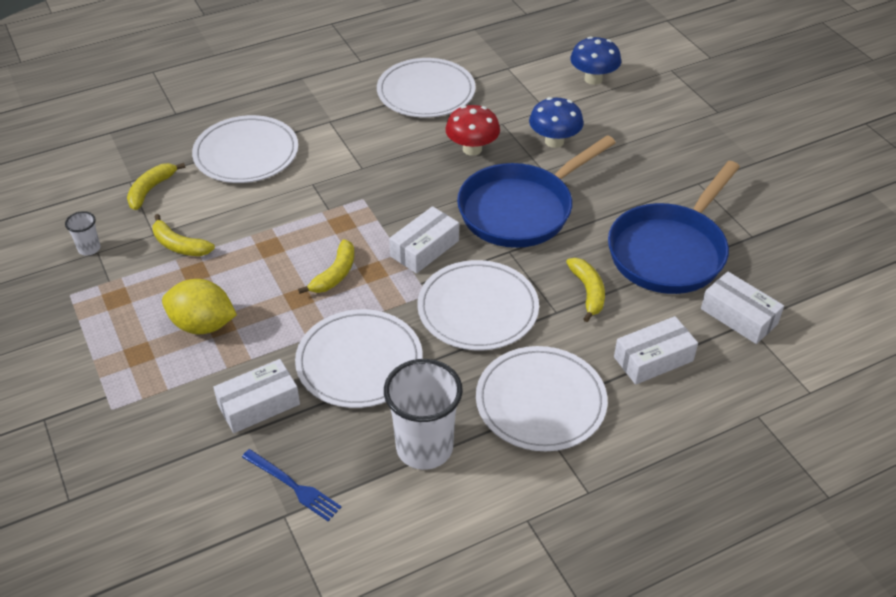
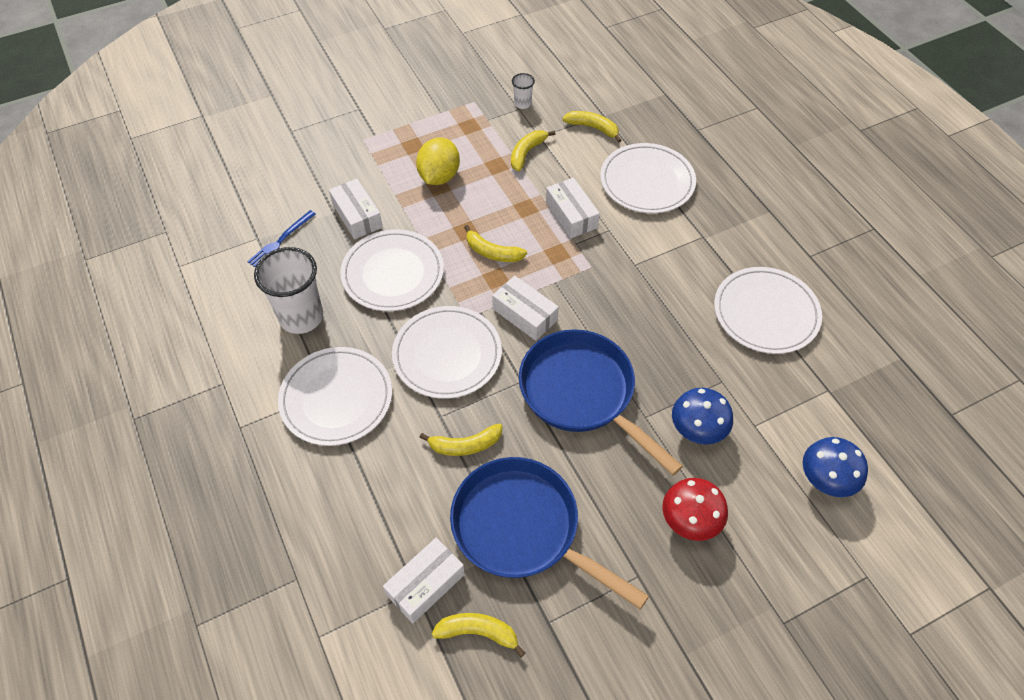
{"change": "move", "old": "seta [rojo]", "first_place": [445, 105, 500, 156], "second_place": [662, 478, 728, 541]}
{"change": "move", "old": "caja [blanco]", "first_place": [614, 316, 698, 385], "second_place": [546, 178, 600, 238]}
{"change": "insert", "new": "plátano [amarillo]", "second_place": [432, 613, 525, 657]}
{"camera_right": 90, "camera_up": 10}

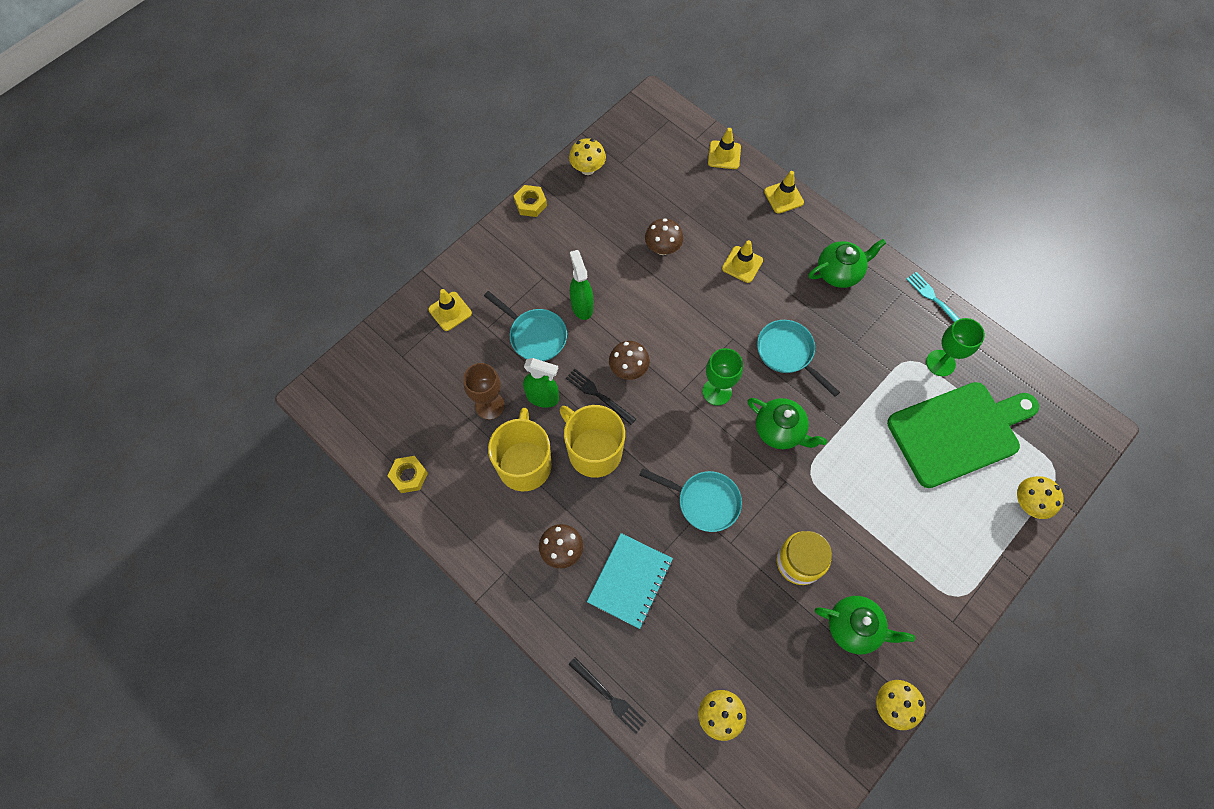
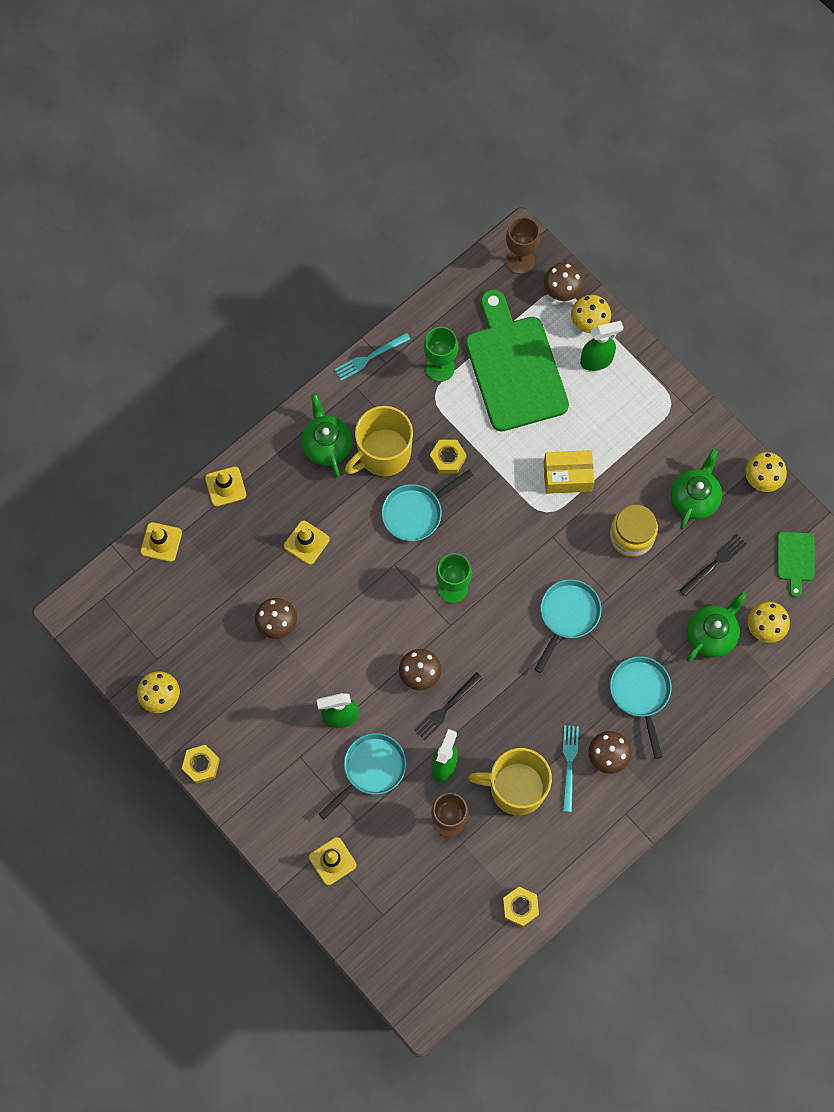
{"change": "move", "old": "tetera [verde]", "first_place": [747, 398, 827, 449], "second_place": [687, 592, 747, 662]}
{"change": "move", "old": "taza [amarillo]", "first_place": [560, 405, 625, 478], "second_place": [345, 406, 413, 476]}
{"change": "replace", "old": "cuaderno [turquesa]", "new": "sartén [turquesa]", "first_place": [587, 533, 673, 629], "second_place": [610, 656, 671, 759]}
{"change": "move", "old": "tenedor [negro]", "first_place": [568, 657, 647, 734], "second_place": [679, 534, 747, 597]}
{"change": "insert", "new": "copa [marrón]", "second_place": [506, 217, 540, 274]}
{"change": "insert", "new": "seta [marrón]", "second_place": [544, 263, 584, 301]}
{"change": "insert", "new": "pulverizador [verde]", "second_place": [580, 321, 624, 371]}
{"change": "insert", "new": "tuerca [amarillo]", "second_place": [430, 440, 466, 474]}
{"change": "insert", "new": "caja [amarillo]", "second_place": [543, 450, 594, 494]}
{"change": "insert", "new": "tabla de cortar [verde]", "second_place": [777, 532, 814, 597]}
{"change": "insert", "new": "tenedor [turquesa]", "second_place": [563, 725, 579, 812]}
{"camera_right": -85, "camera_up": 5}

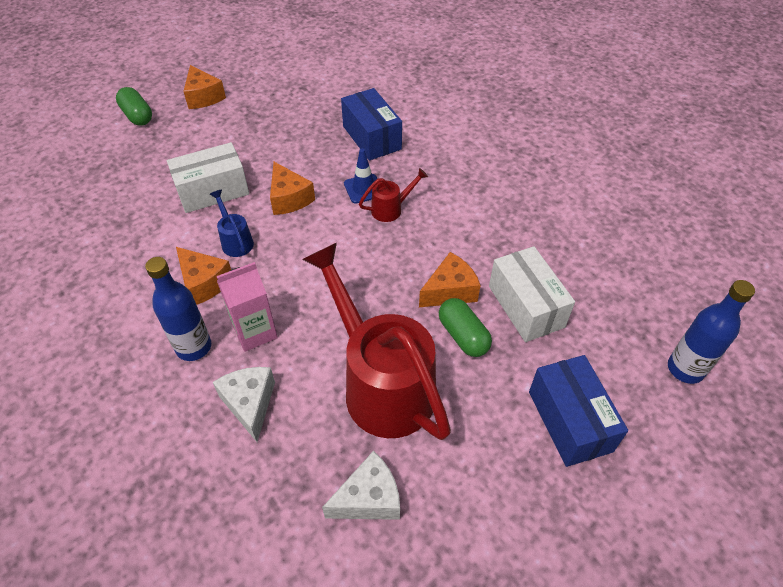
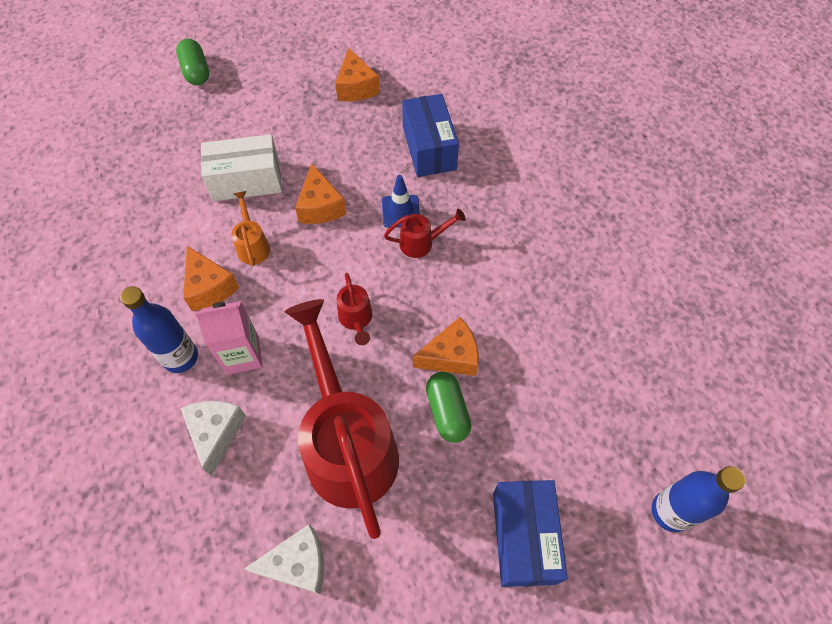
{"change": "move", "old": "queso [naranja]", "first_place": [183, 65, 226, 109], "second_place": [335, 48, 380, 101]}
{"change": "recolor", "old": "regadera [azul]", "new": "regadera [naranja]", "first_place": [210, 190, 254, 257], "second_place": [231, 191, 270, 266]}
{"change": "delete", "old": "caja [blanco]", "first_place": [489, 246, 575, 342]}
{"change": "insert", "new": "regadera [rojo]", "second_place": [337, 273, 373, 345]}
{"camera_right": 15, "camera_up": 10}

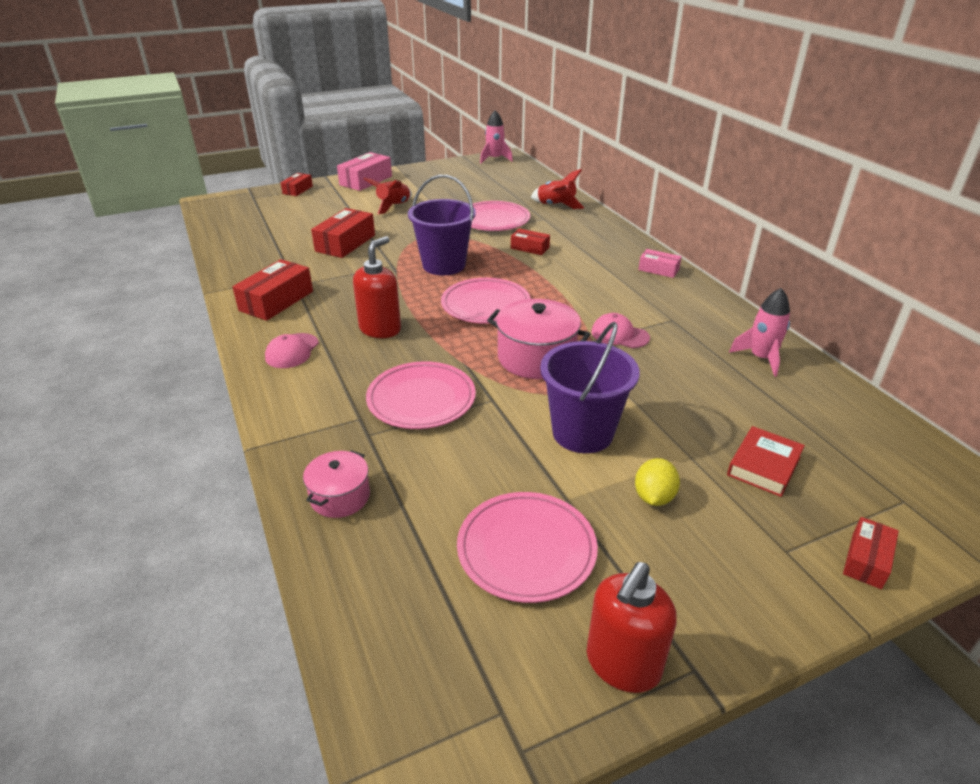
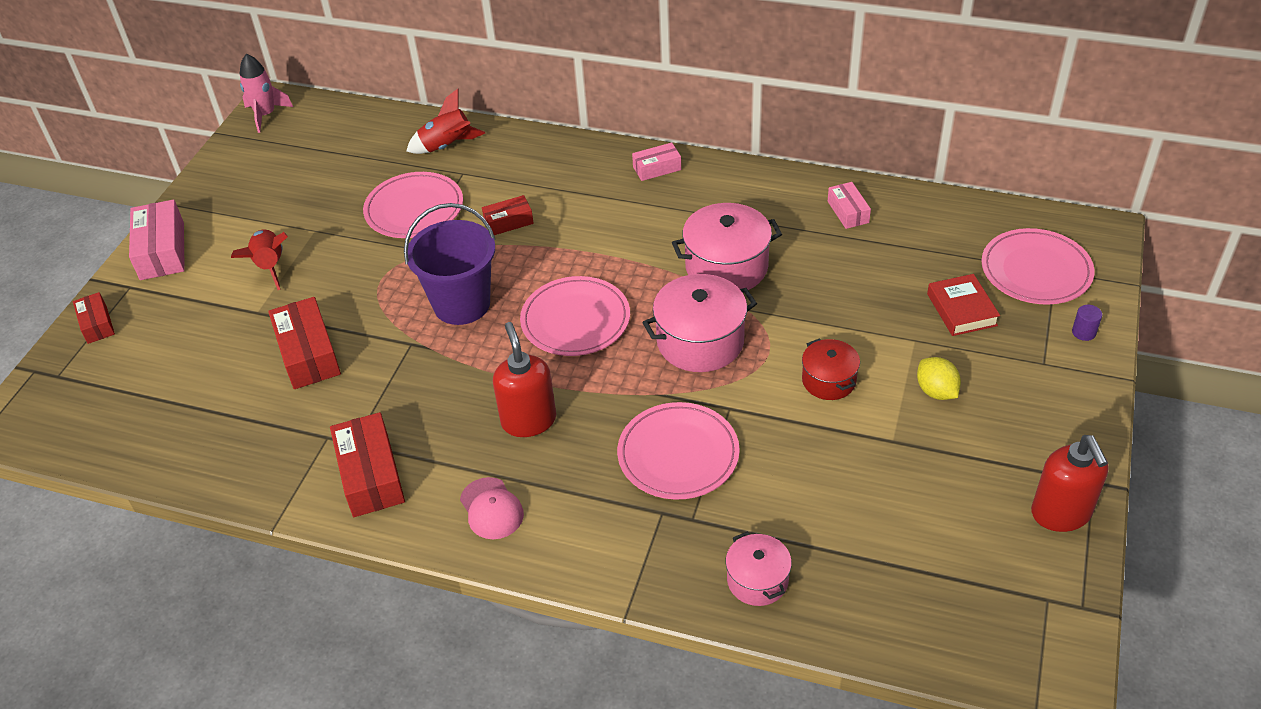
{"change": "replace", "old": "cohete [rosa]", "new": "caja [rosa]", "first_place": [729, 288, 790, 377], "second_place": [828, 182, 871, 229]}
{"change": "replace", "old": "gorra [rosa]", "new": "olla [rosa]", "first_place": [591, 313, 650, 348], "second_place": [672, 203, 782, 290]}
{"change": "replace", "old": "balde [morado]", "new": "olla [rojo]", "first_place": [540, 322, 640, 453], "second_place": [802, 339, 860, 400]}
{"change": "move", "old": "plato [rosa]", "first_place": [457, 492, 598, 603], "second_place": [981, 228, 1095, 305]}
{"change": "replace", "old": "caja [rojo]", "new": "cilindro [morado]", "first_place": [843, 517, 899, 589], "second_place": [1072, 305, 1102, 341]}
{"camera_right": -45, "camera_up": 10}

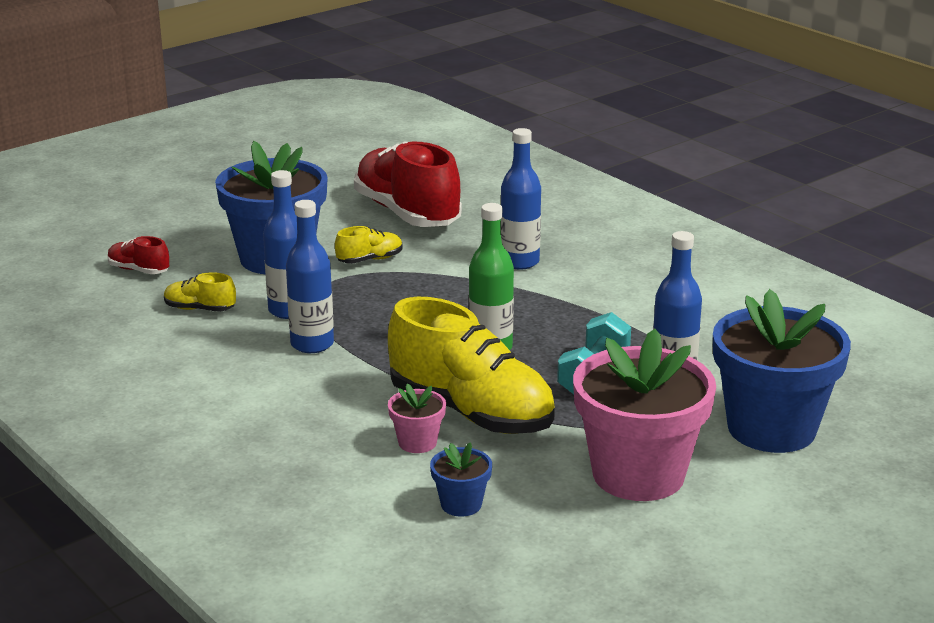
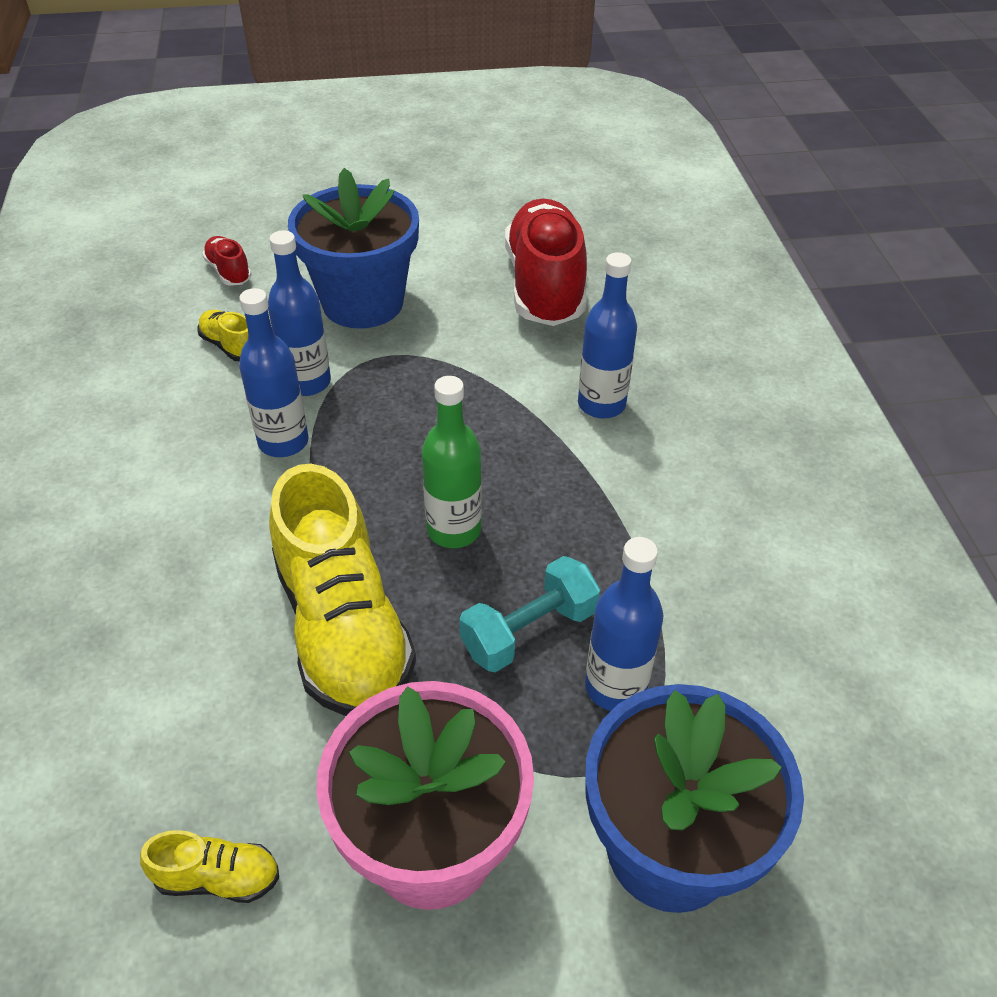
{"change": "move", "old": "zapato [amarillo]", "first_place": [335, 226, 403, 264], "second_place": [140, 830, 279, 903]}
{"change": "delete", "old": "maceta [rosa]", "first_place": [388, 384, 446, 453]}
{"change": "delete", "old": "maceta [azul]", "first_place": [430, 442, 492, 516]}
{"camera_right": 30, "camera_up": 20}

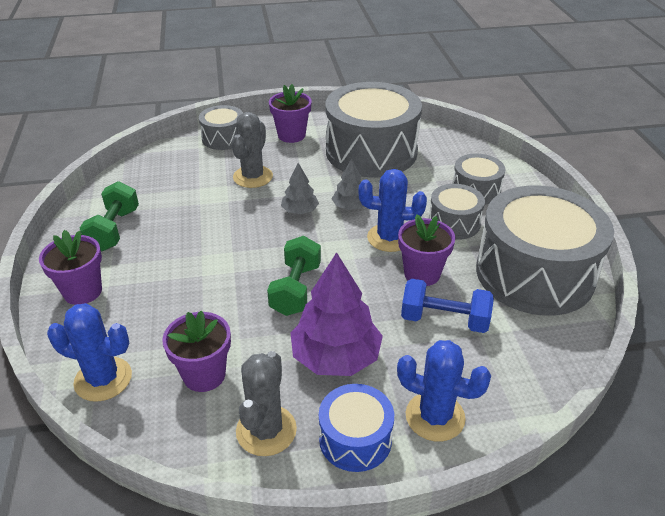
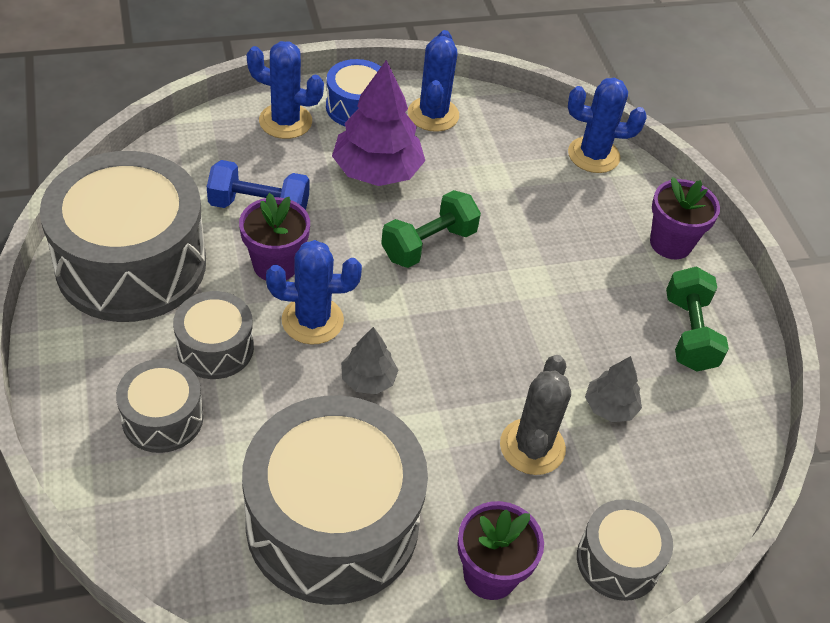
{"change": "move", "old": "árbol [gris]", "first_place": [281, 163, 319, 214], "second_place": [585, 356, 642, 422]}
{"change": "rotate", "old": "mancuerna [verde]", "first_place": [267, 236, 321, 316], "second_place": [381, 190, 481, 268], "degrees": 45}
{"change": "delete", "old": "maceta [morado]", "first_place": [162, 310, 231, 392]}
{"change": "recolor", "old": "cactus [gris]", "new": "cactus [azul]", "first_place": [236, 351, 297, 456], "second_place": [408, 30, 459, 132]}
{"camera_right": 170, "camera_up": 10}

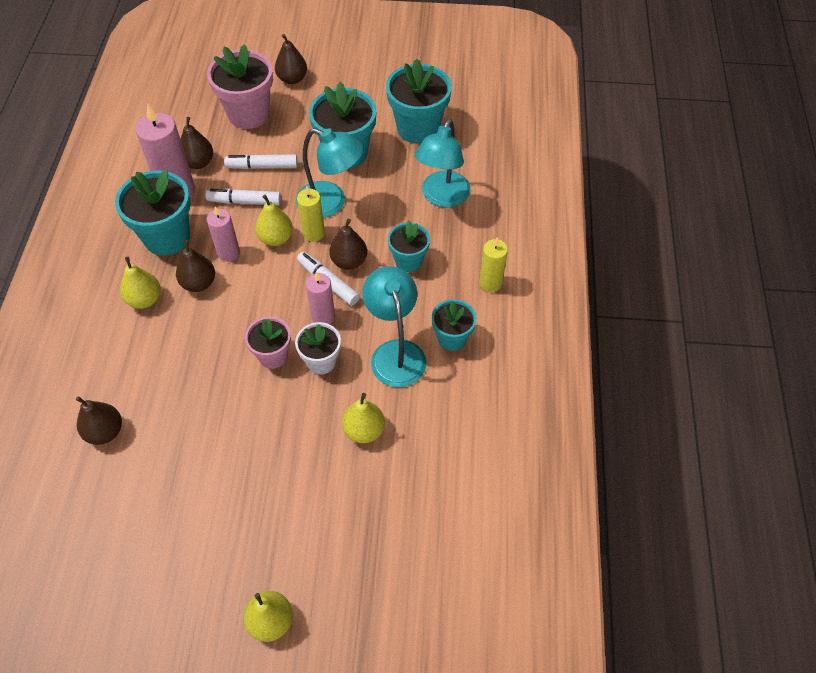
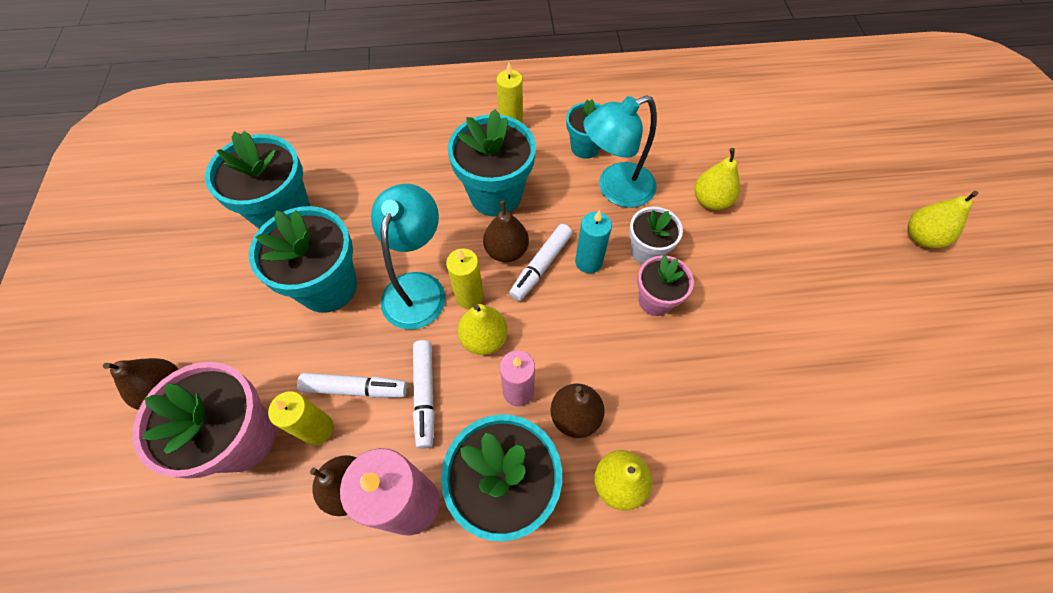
{"change": "delete", "old": "lámpara [turquesa]", "first_place": [415, 118, 471, 207]}
{"change": "rotate", "old": "rotulador [blanco]", "first_place": [224, 154, 298, 169], "second_place": [297, 373, 408, 398], "degrees": -75}
{"change": "resize", "old": "maceta [turquesa]", "first_place": [388, 221, 430, 272], "second_place": [448, 109, 536, 217], "factor": 1.71}
{"change": "recolor", "old": "vela [rosa]", "new": "vela [turquesa]", "first_place": [306, 272, 335, 324], "second_place": [575, 210, 612, 273]}
{"change": "delete", "old": "pera [marrón]", "first_place": [76, 396, 122, 445]}
{"change": "insert", "new": "vela [amarillo]", "second_place": [268, 391, 334, 445]}
{"camera_right": -100, "camera_up": 5}

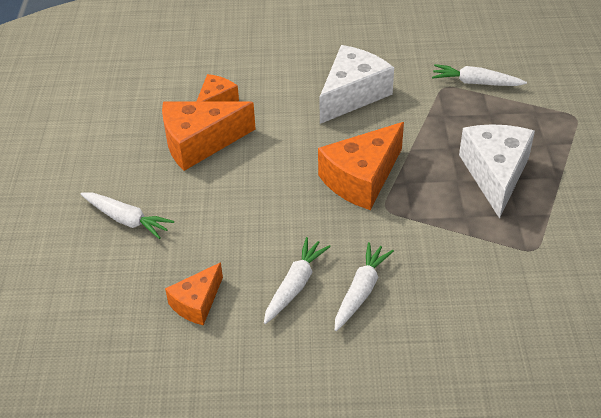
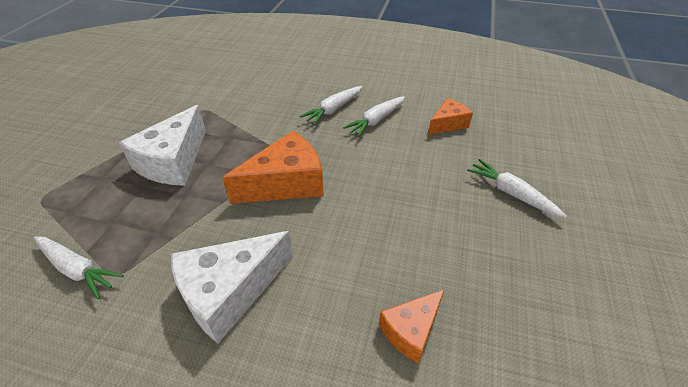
{"change": "delete", "old": "queso [naranja]", "first_place": [162, 101, 256, 171]}
{"camera_right": -165, "camera_up": 0}

